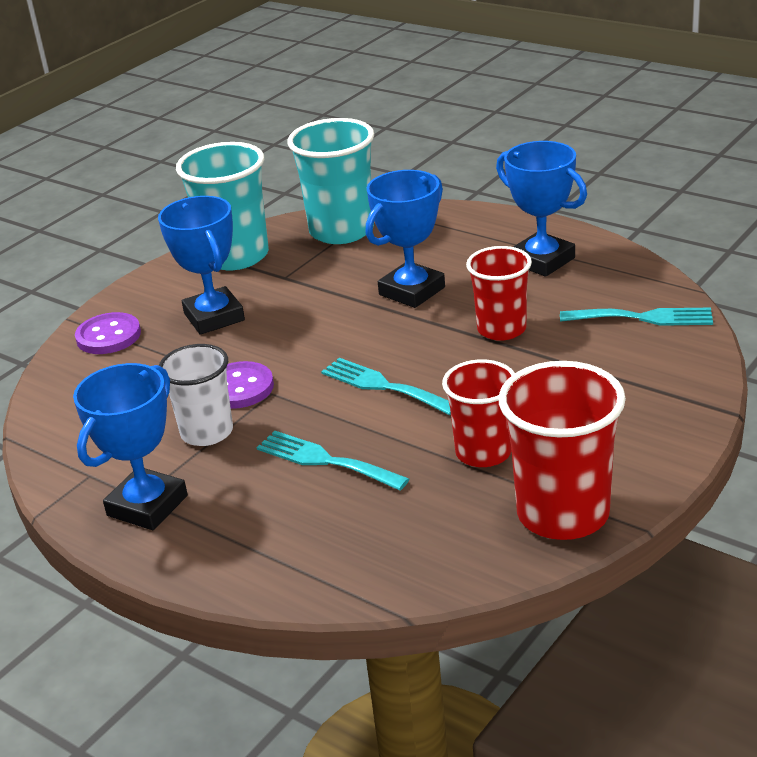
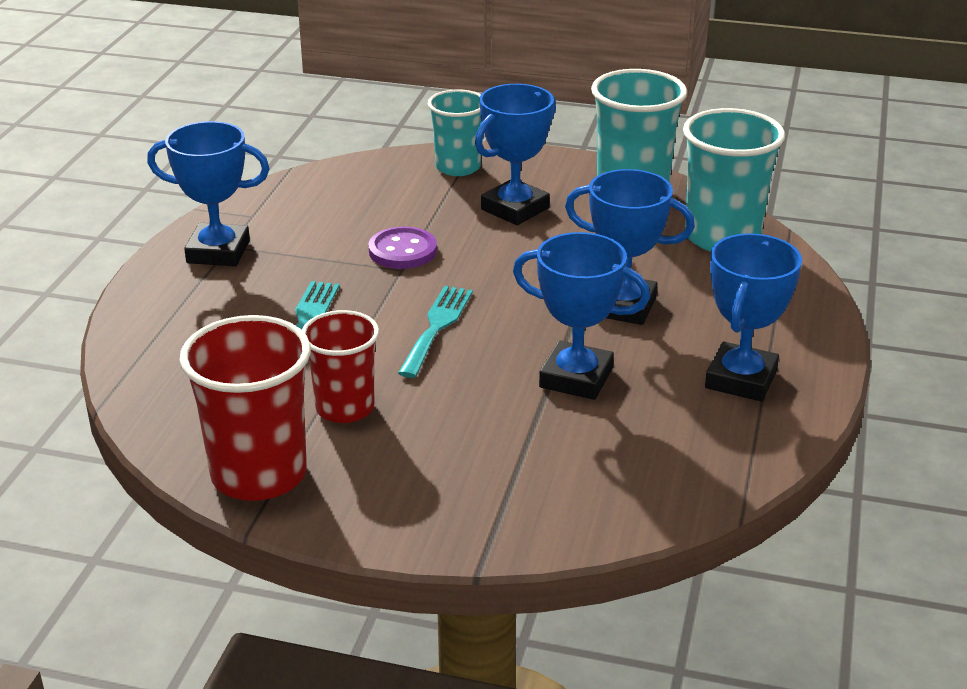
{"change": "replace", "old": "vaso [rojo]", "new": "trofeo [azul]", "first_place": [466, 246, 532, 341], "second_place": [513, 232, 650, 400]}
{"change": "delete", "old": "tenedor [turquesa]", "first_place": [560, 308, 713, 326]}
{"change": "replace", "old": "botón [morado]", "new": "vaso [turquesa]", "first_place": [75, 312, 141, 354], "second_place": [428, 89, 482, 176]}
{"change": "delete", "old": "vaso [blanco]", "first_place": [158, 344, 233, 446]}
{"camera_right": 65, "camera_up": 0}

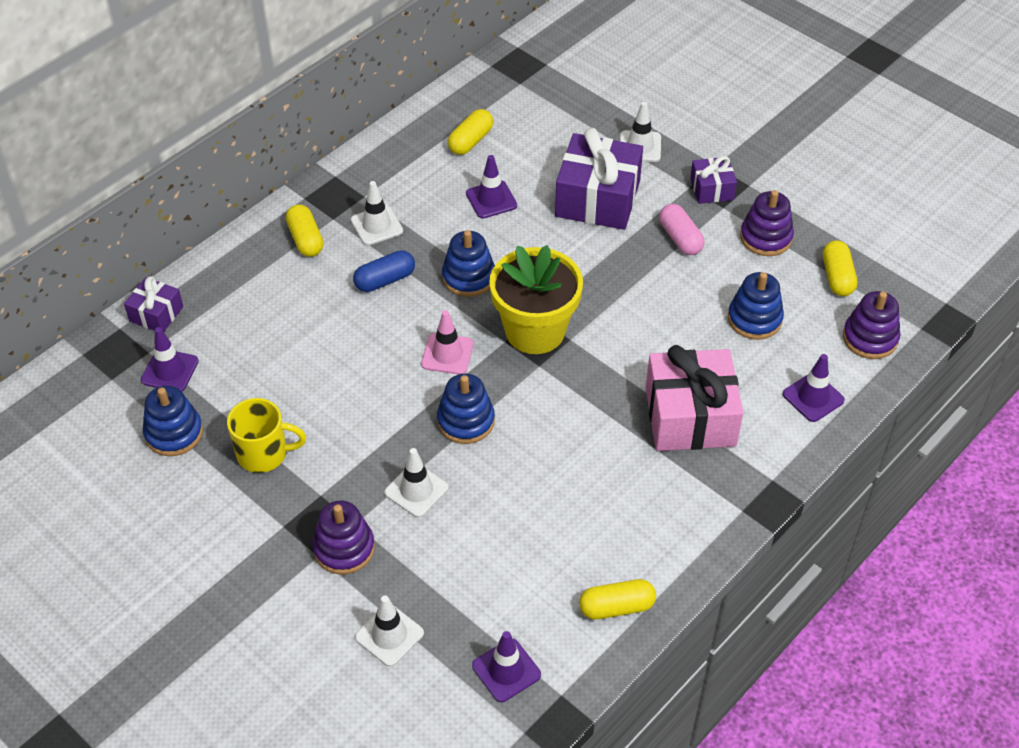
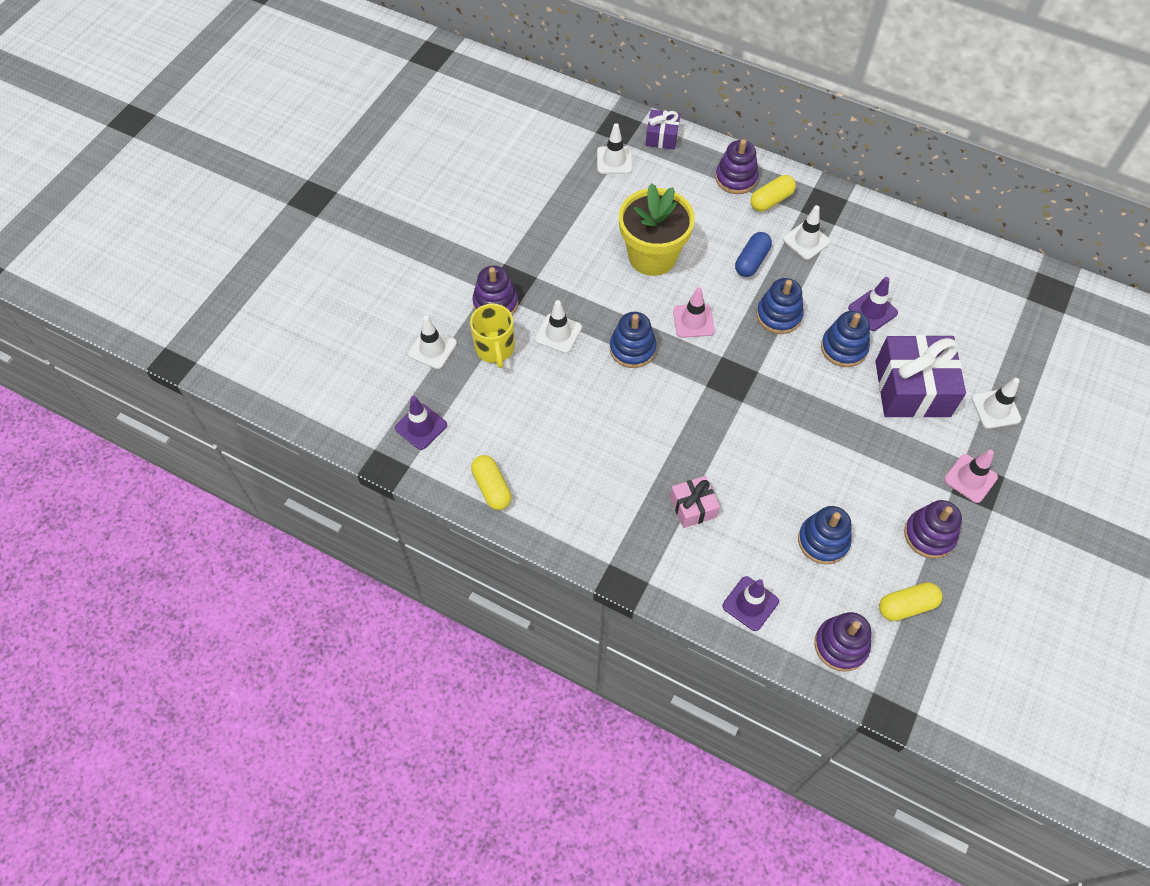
{"change": "delete", "old": "cápsula [amarillo]", "first_place": [448, 109, 493, 155]}
{"change": "replace", "old": "regalo [morado]", "new": "cono de tráfico [rosa]", "first_place": [690, 156, 737, 204], "second_place": [944, 450, 998, 503]}
{"change": "delete", "old": "cápsula [rosa]", "first_place": [659, 204, 705, 255]}
{"change": "move", "old": "maceta [amarillo]", "first_place": [489, 245, 583, 354], "second_place": [619, 183, 695, 276]}
{"change": "rotate", "old": "cápsula [azul]", "first_place": [353, 250, 415, 292], "second_place": [735, 232, 772, 277], "degrees": 75}
{"change": "recolor", "old": "cono de tráfico [morado]", "new": "cono de tráfico [blanco]", "first_place": [141, 327, 199, 391], "second_place": [597, 123, 632, 174]}
{"change": "resize", "old": "regalo [rosa]", "first_place": [646, 345, 744, 451], "second_place": [670, 476, 720, 528], "factor": 0.52}
{"change": "move", "old": "juguete apilable [azul]", "first_place": [143, 386, 203, 456], "second_place": [821, 311, 870, 367]}
{"change": "move", "old": "taza [amarillo]", "first_place": [227, 398, 306, 473], "second_place": [470, 304, 515, 368]}
{"change": "insert", "new": "juguete apilable [morado]", "second_place": [715, 139, 759, 194]}
{"camera_right": 75, "camera_up": 10}

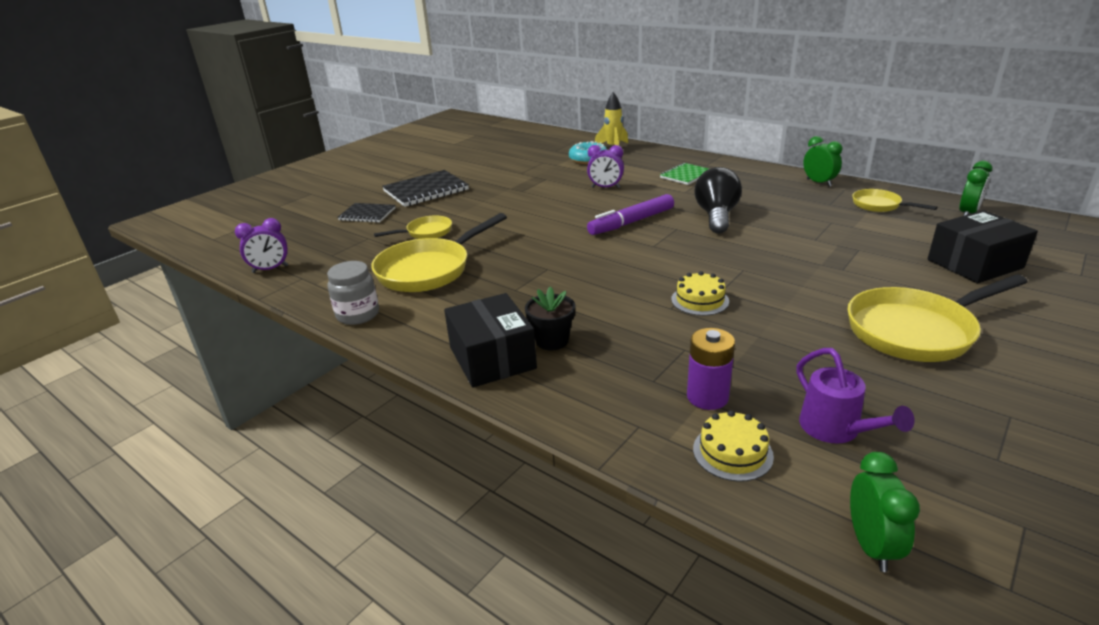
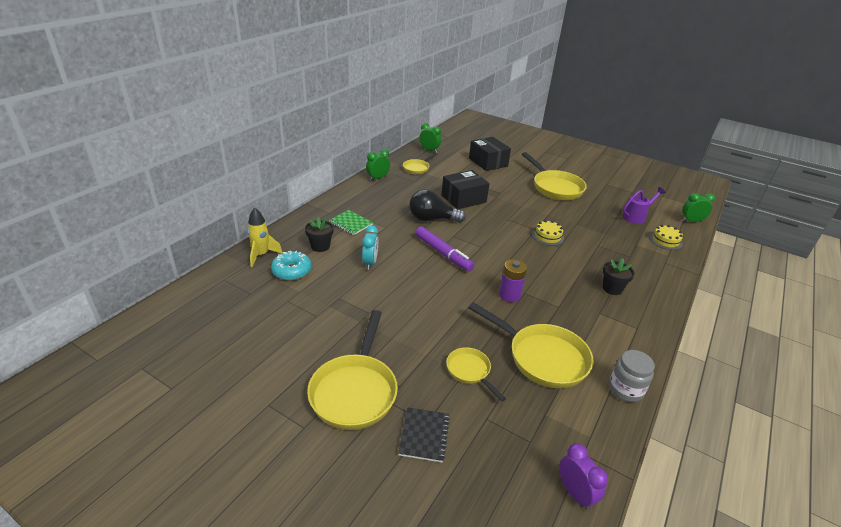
{"change": "recolor", "old": "despertador [morado]", "new": "despertador [turquesa]", "first_place": [587, 145, 624, 188], "second_place": [362, 225, 378, 270]}
{"change": "replace", "old": "cuaderno [negro]", "new": "sartén [amarillo]", "first_place": [382, 170, 469, 207], "second_place": [307, 310, 398, 430]}
{"change": "move", "old": "caja [negro]", "first_place": [444, 293, 537, 388], "second_place": [442, 170, 489, 209]}
{"change": "move", "old": "pila [morado]", "first_place": [687, 328, 735, 410], "second_place": [499, 259, 527, 302]}
{"change": "insert", "new": "maceta [negro]", "second_place": [305, 217, 334, 252]}
{"camera_right": -100, "camera_up": 5}

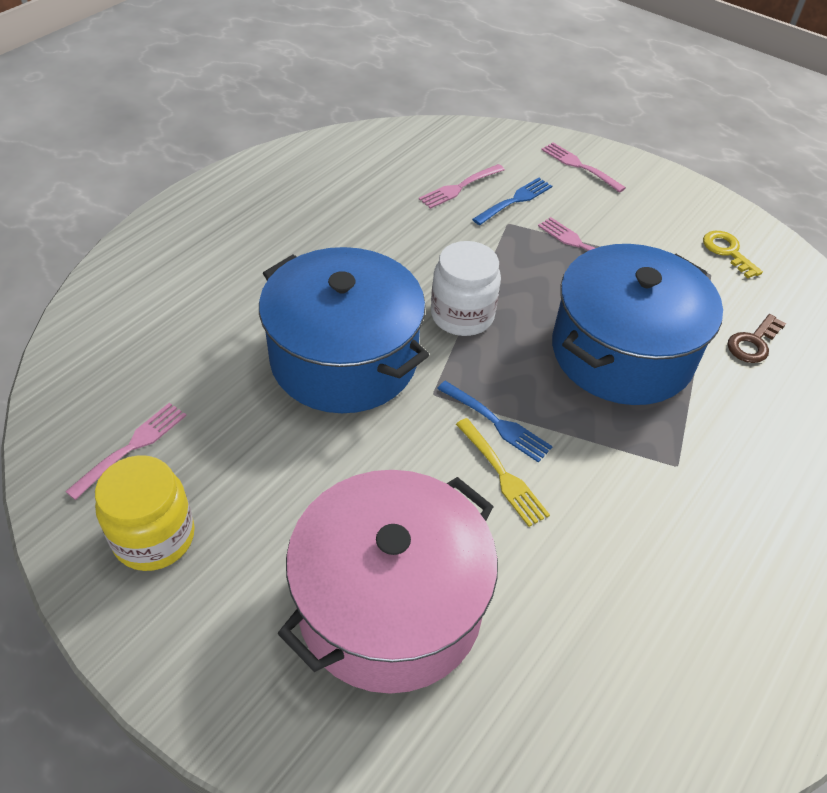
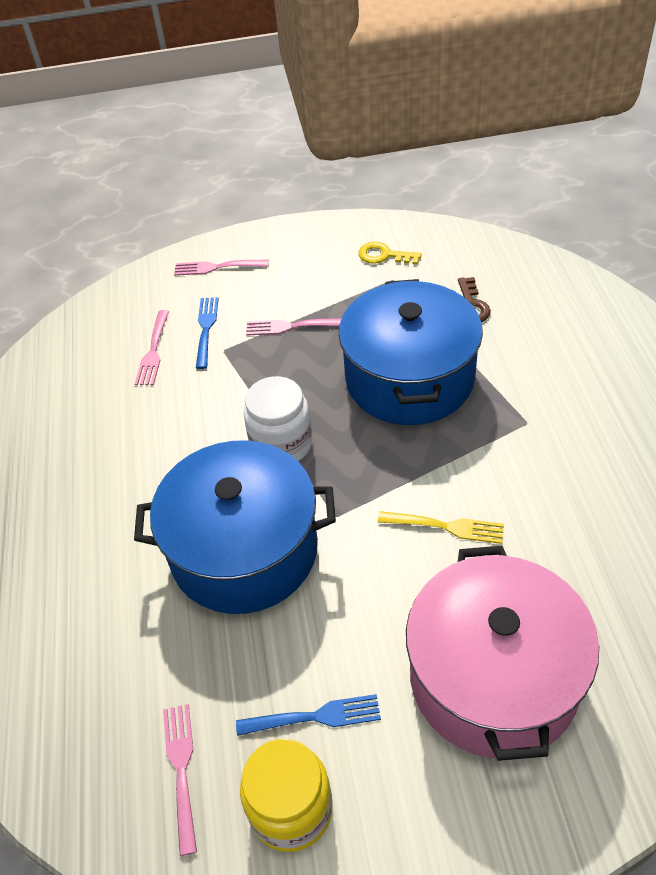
{"change": "move", "old": "tenedor [azul]", "first_place": [437, 381, 553, 463], "second_place": [236, 694, 381, 736]}
{"camera_right": -40, "camera_up": 0}

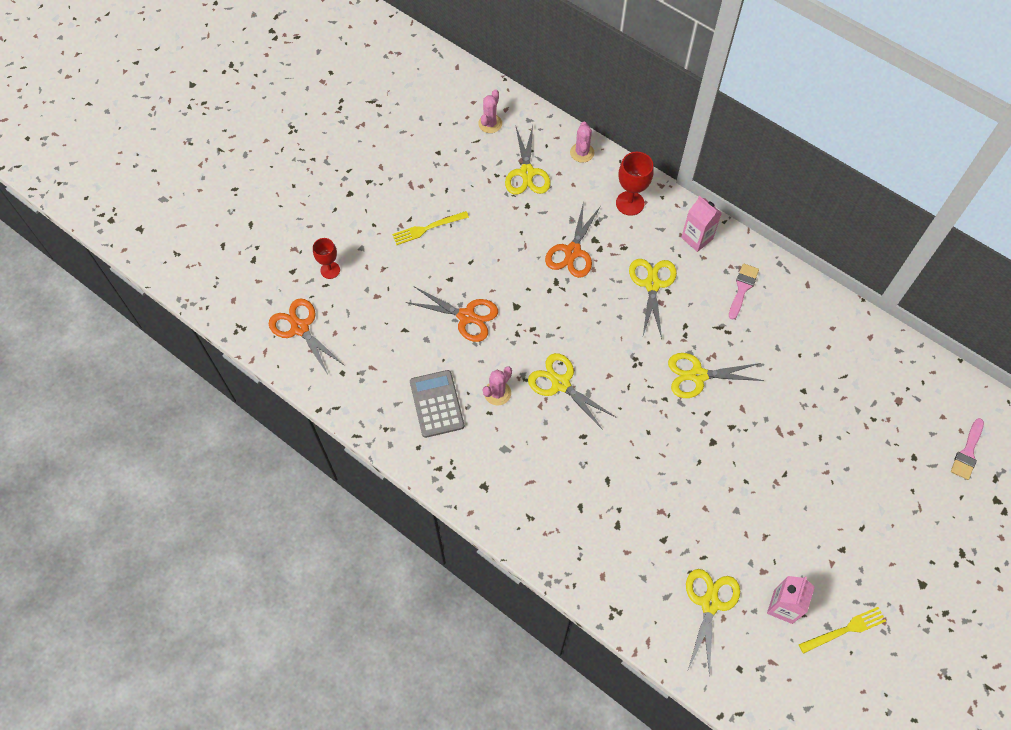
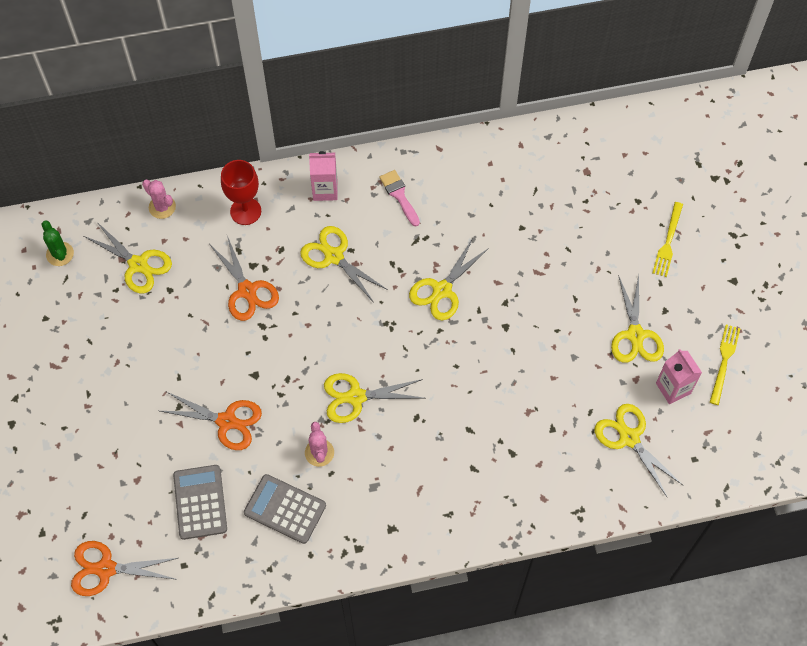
{"change": "recolor", "old": "cactus [rosa]", "new": "cactus [verde]", "first_place": [478, 89, 502, 133], "second_place": [42, 220, 74, 266]}
{"change": "move", "old": "tenedor [amarillo]", "first_place": [392, 211, 469, 245], "second_place": [652, 202, 683, 277]}
{"change": "delete", "old": "copa [rojo]", "first_place": [313, 238, 340, 279]}
{"change": "rotate", "old": "tijeras [naranja]", "first_place": [406, 287, 498, 342], "second_place": [160, 392, 262, 450], "degrees": 45}
{"change": "delete", "old": "pincel [rosa]", "first_place": [951, 418, 984, 480]}
{"change": "insert", "new": "tijeras [amarillo]", "second_place": [611, 275, 664, 363]}
{"change": "insert", "new": "calculadora [gris]", "second_place": [173, 465, 227, 540]}
{"camera_right": -50, "camera_up": 0}

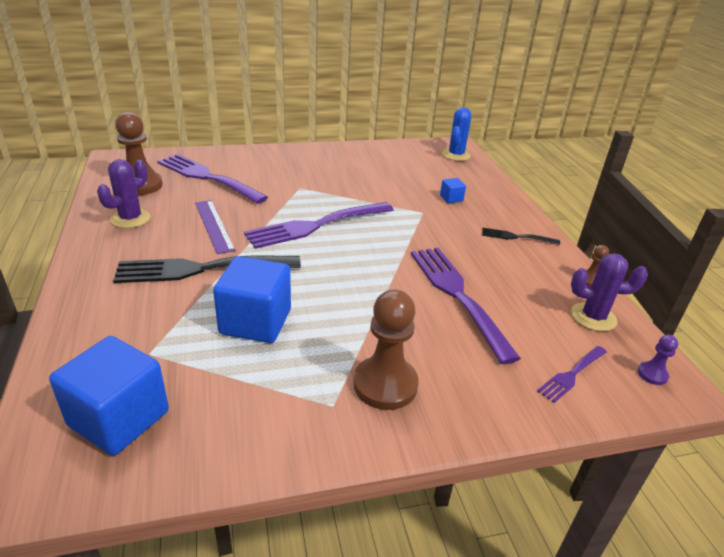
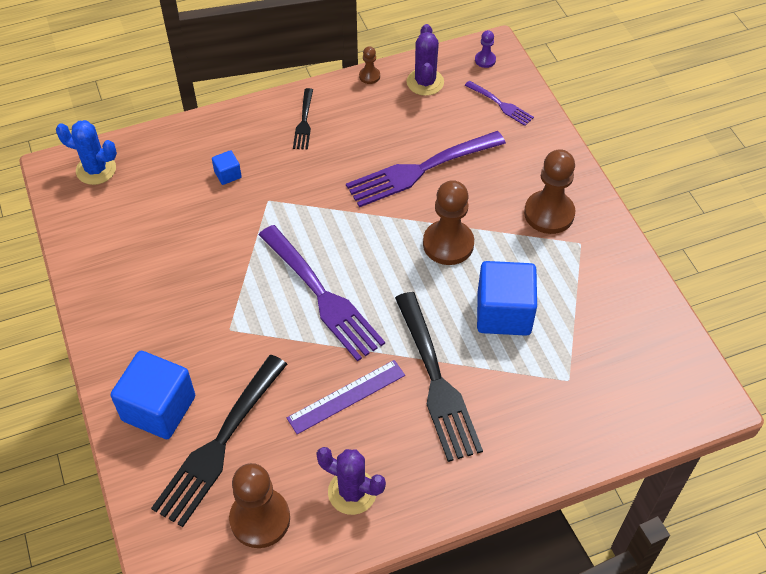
{"change": "recolor", "old": "tenedor [morado]", "new": "tenedor [negro]", "first_place": [157, 154, 268, 204], "second_place": [151, 355, 287, 527]}
{"change": "move", "old": "cubo [azul]", "first_place": [49, 336, 169, 456], "second_place": [111, 351, 195, 439]}
{"change": "insert", "new": "peón [marrón]", "second_place": [423, 180, 474, 265]}
{"camera_right": -95, "camera_up": 20}

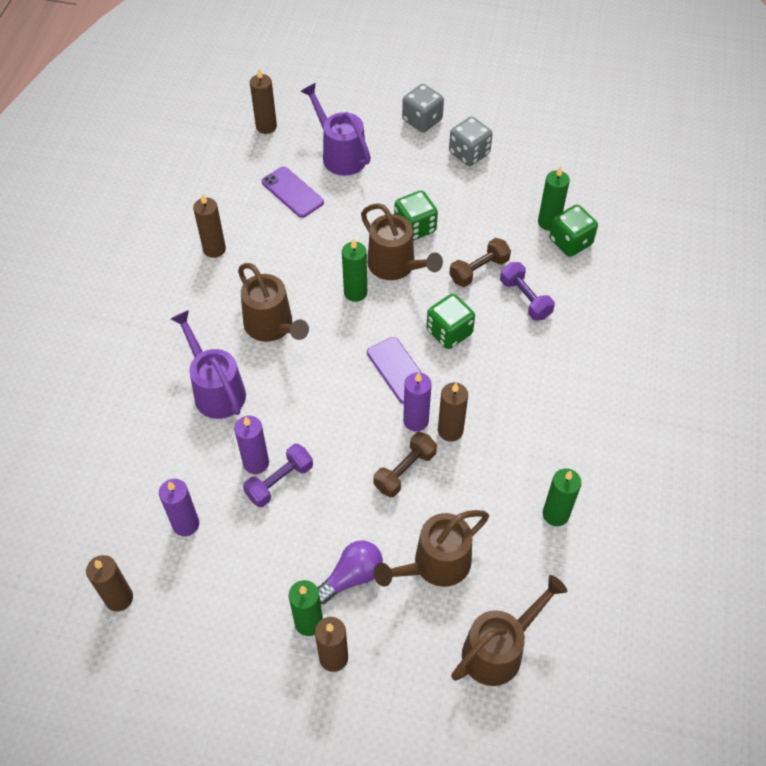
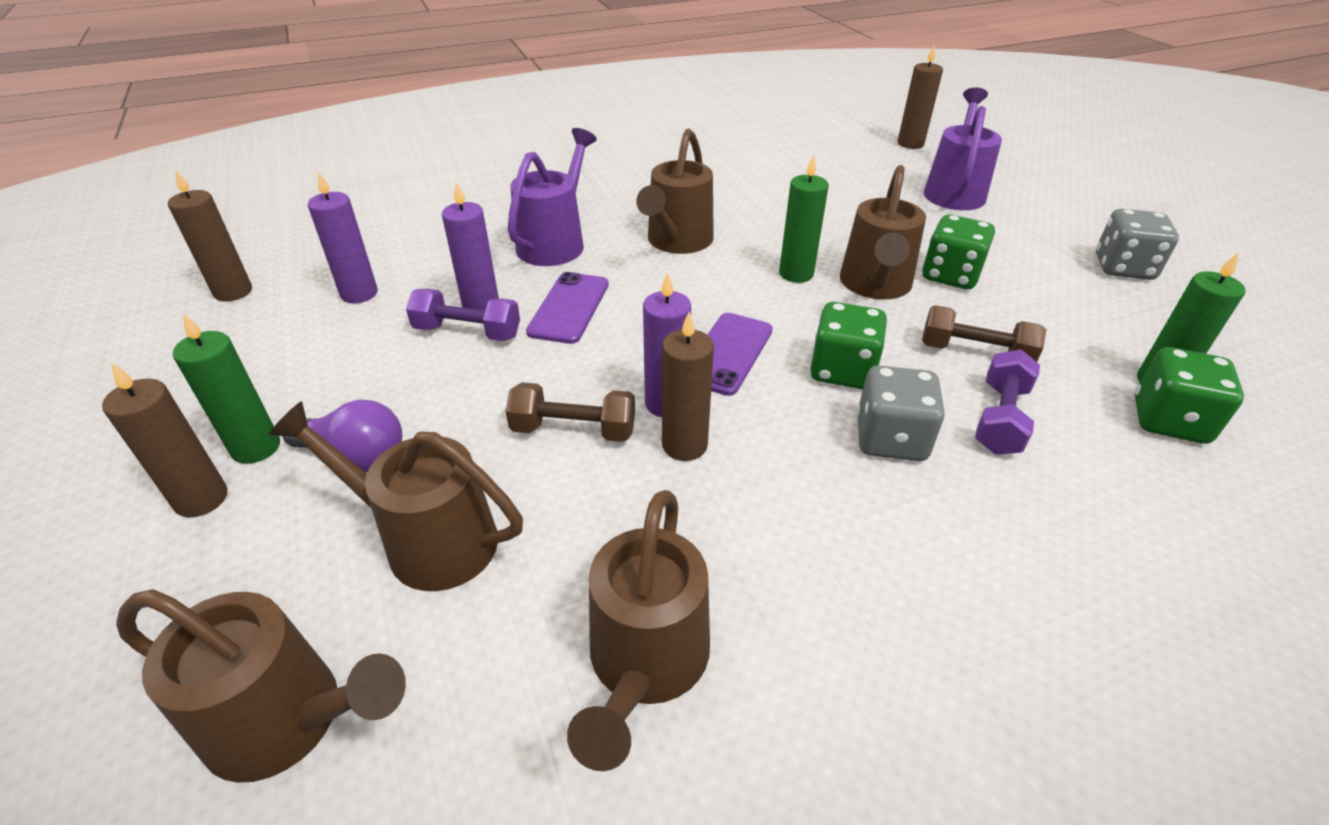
{"change": "move", "old": "dado [gris]", "first_place": [402, 84, 444, 132], "second_place": [857, 365, 945, 461]}
{"change": "move", "old": "móvil [morado]", "first_place": [262, 166, 324, 218], "second_place": [526, 272, 609, 344]}
{"change": "delete", "old": "vela [marrón]", "first_place": [193, 194, 226, 258]}
{"change": "replace", "old": "vela [verde]", "new": "regadera [marrón]", "first_place": [543, 468, 582, 526], "second_place": [567, 490, 710, 771]}
{"camera_right": 55, "camera_up": -15}

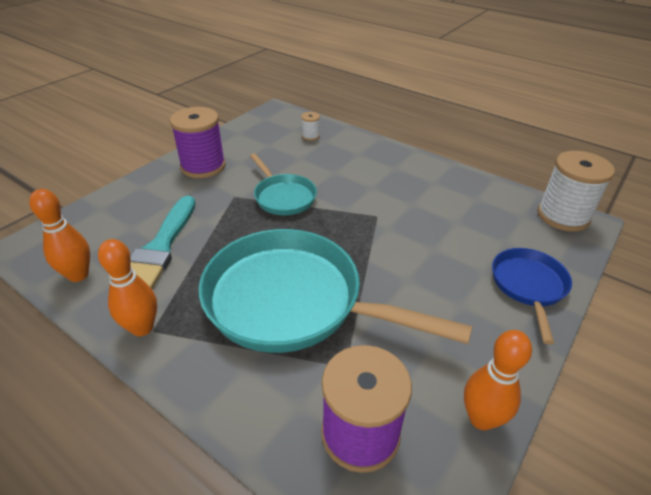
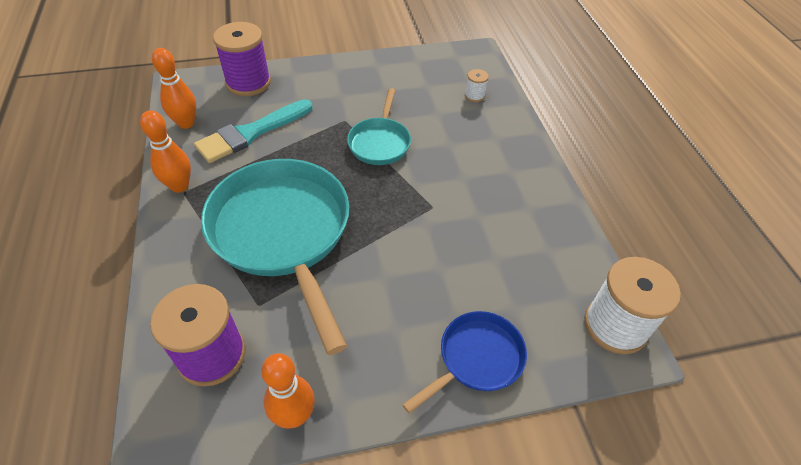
{"change": "move", "old": "carrete [morado]", "first_place": [170, 107, 226, 178], "second_place": [213, 22, 271, 96]}
{"camera_right": 40, "camera_up": 10}

